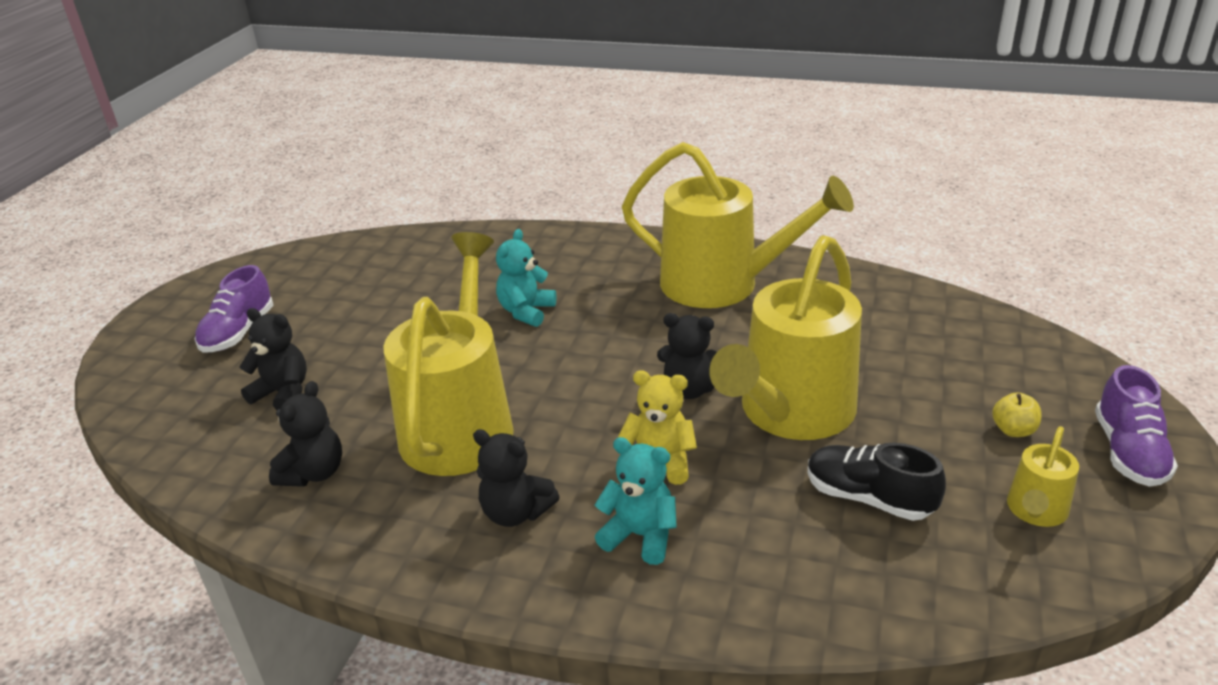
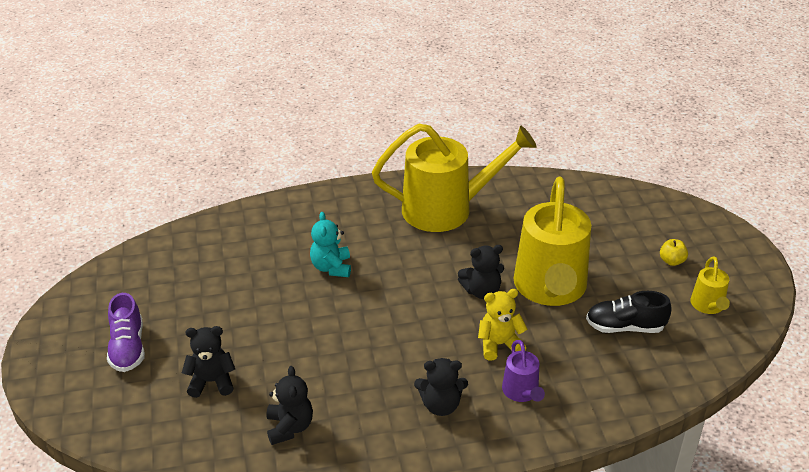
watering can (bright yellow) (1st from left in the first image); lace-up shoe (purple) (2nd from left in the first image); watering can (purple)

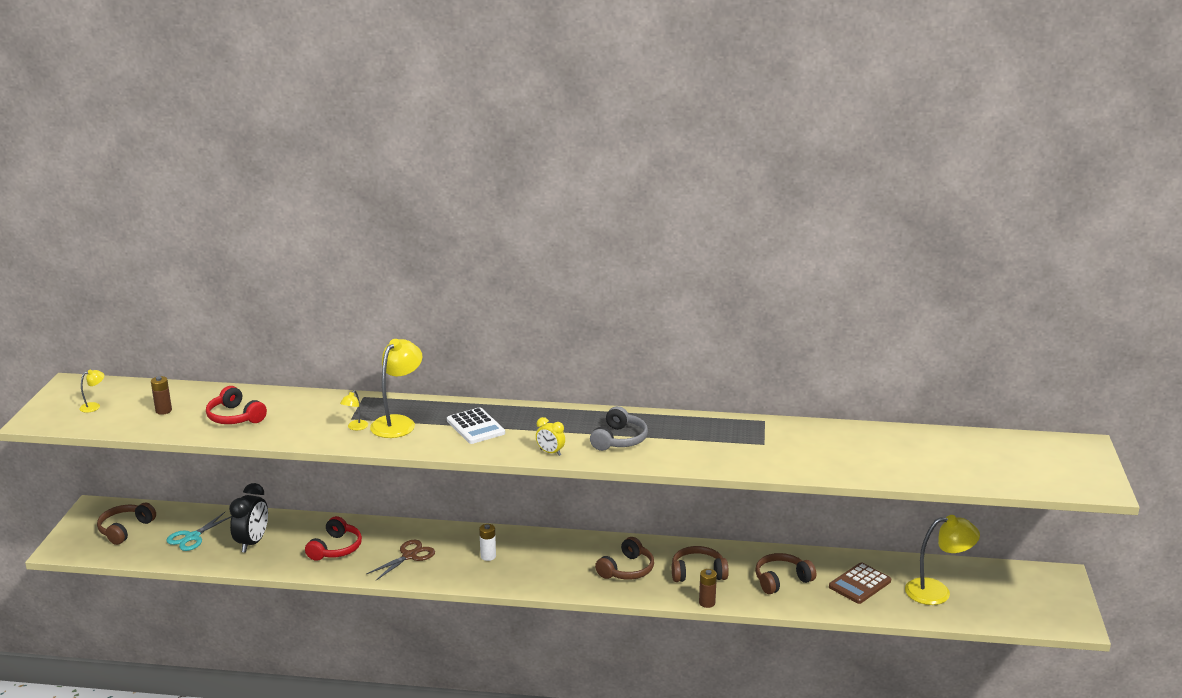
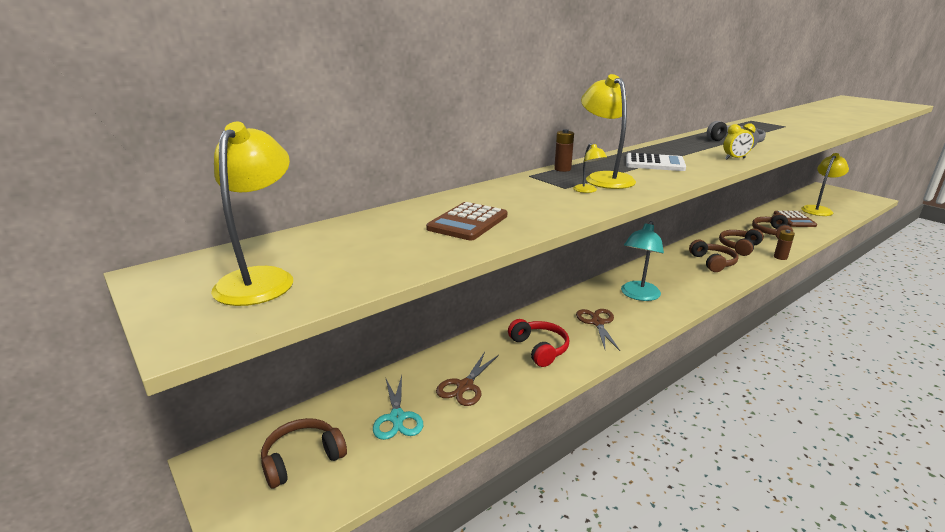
AA battery (russet) (1st from left); calculator (russet) (1st from left); scissors (russet) (1st from left); lamp (aqua); headphones (russet) (1st from left); lamp (bright yellow) (1st from left)

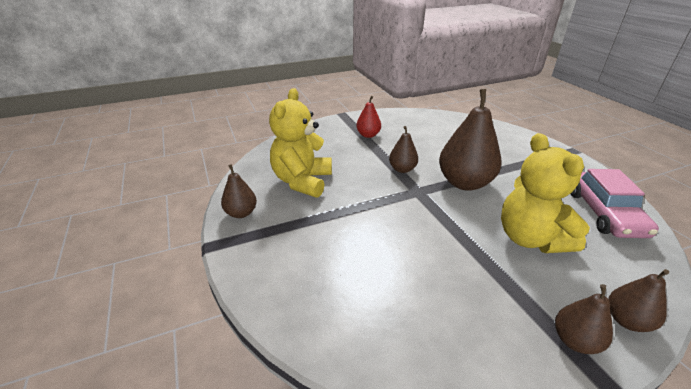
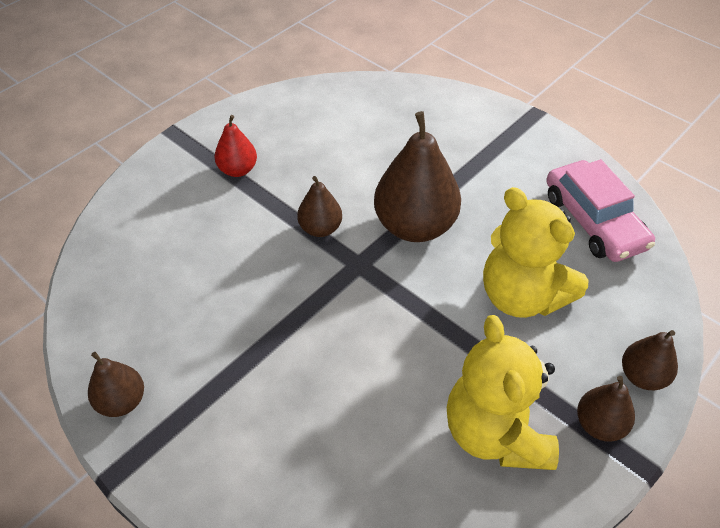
teddy (bright yellow) (1st from left)

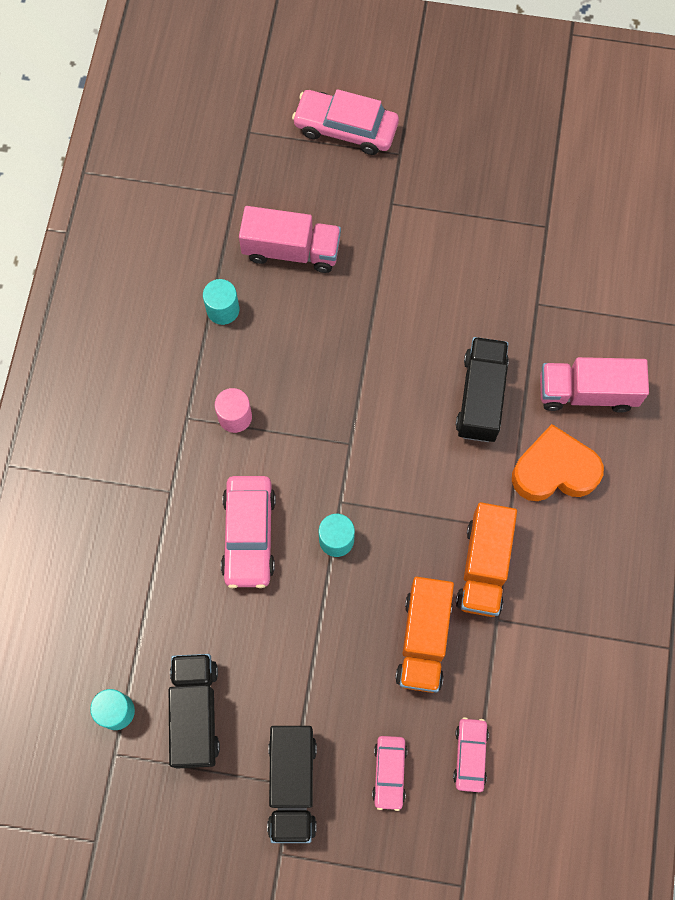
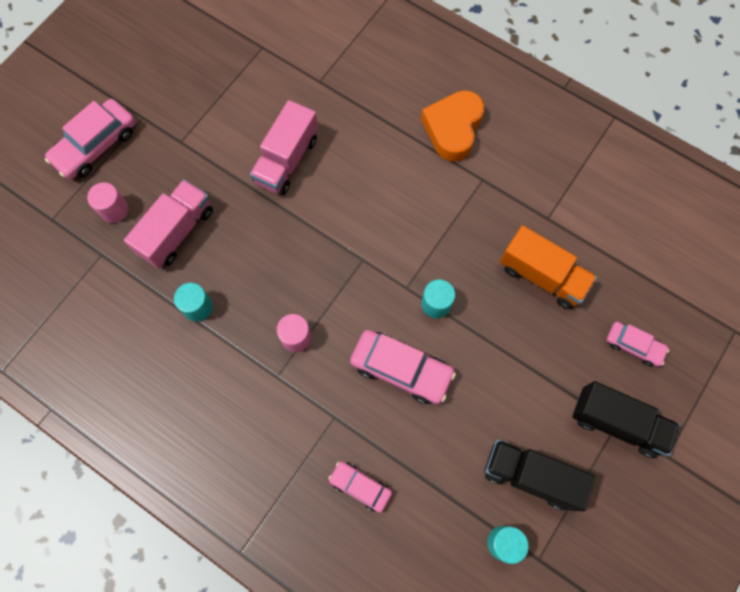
truck (jet-black) (3rd from left in the first image); truck (orange-coloured) (2nd from left in the first image); solid cylinder (rose-pink) (1st from left); car (rose-pink) (2nd from left); truck (rose-pink) (2nd from left)

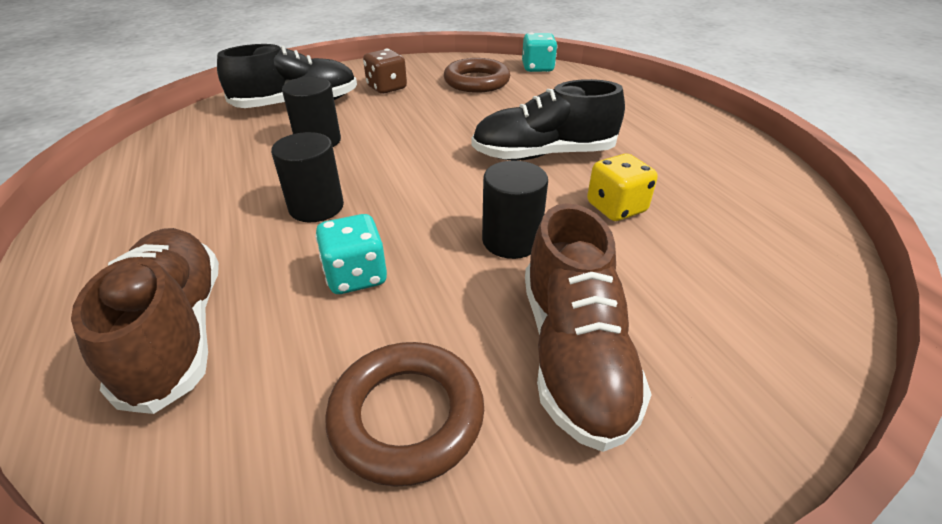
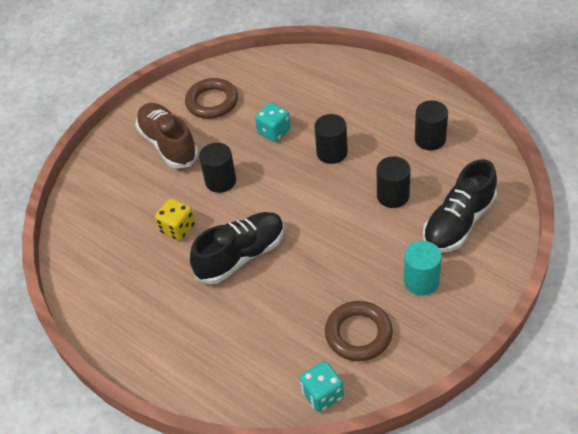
lace-up shoe (russet) (1st from left in the first image); solid cylinder (jet-black) (4th from left); solid cylinder (aqua)

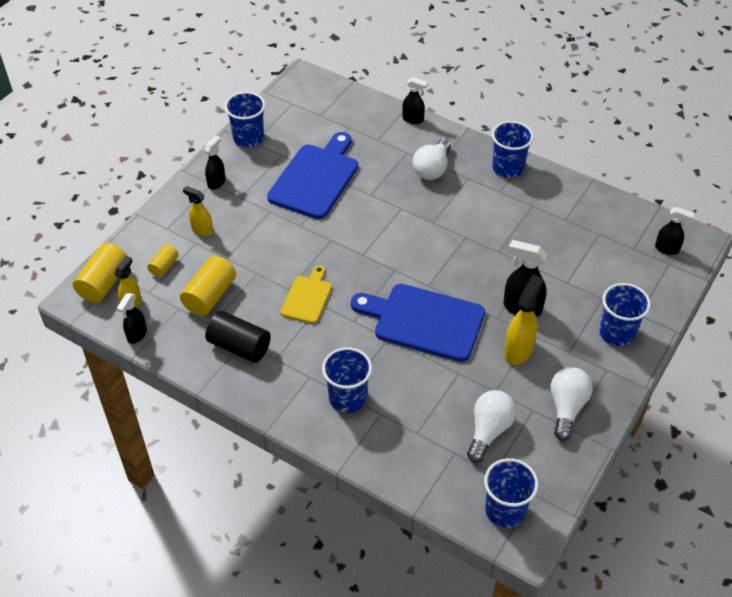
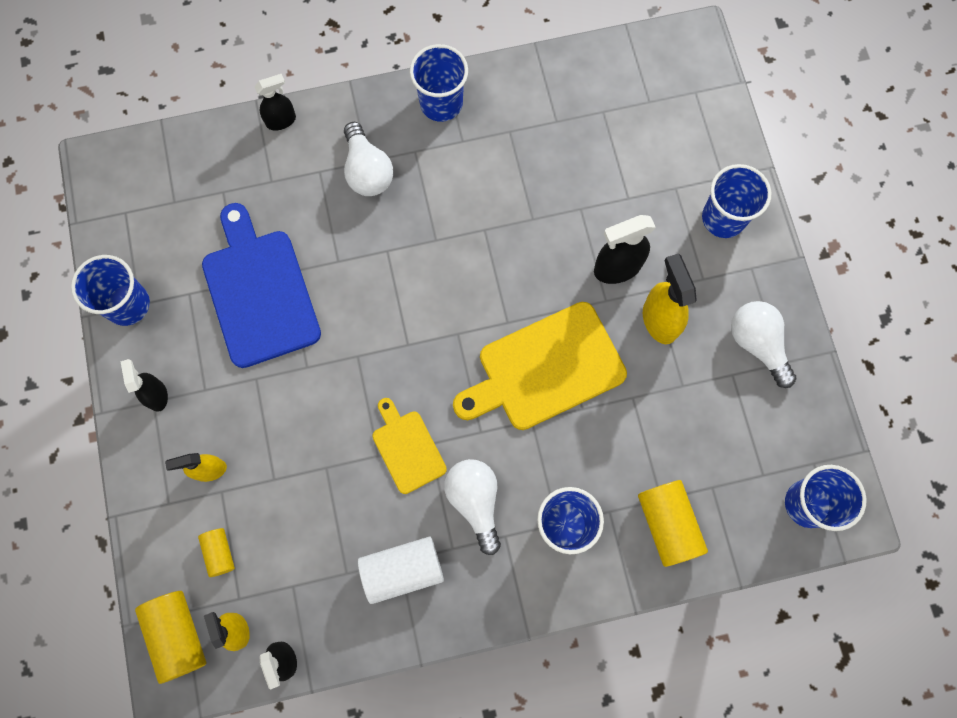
sprayer (jet-black) (5th from left in the first image); solid cylinder (bright yellow) (3rd from left); lightbulb (snow-white) (2nd from left); solid cylinder (snow-white); bread board (bright yellow) (2nd from left)

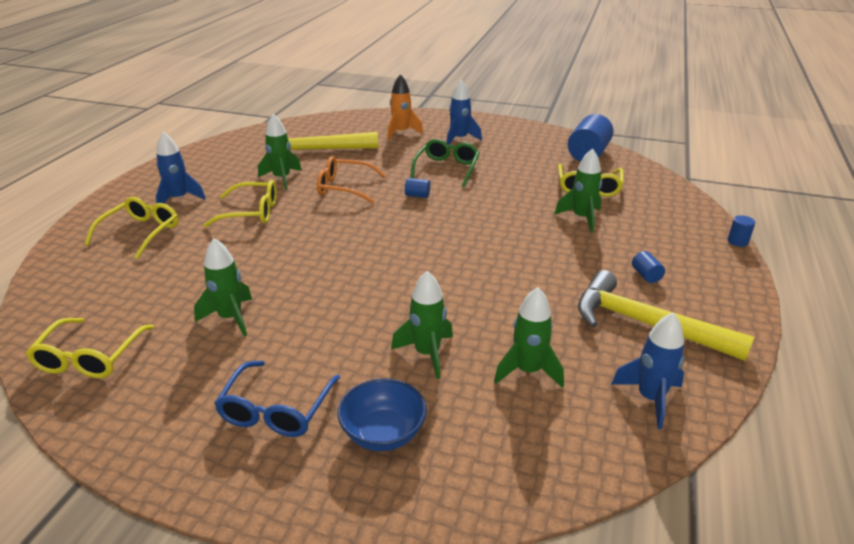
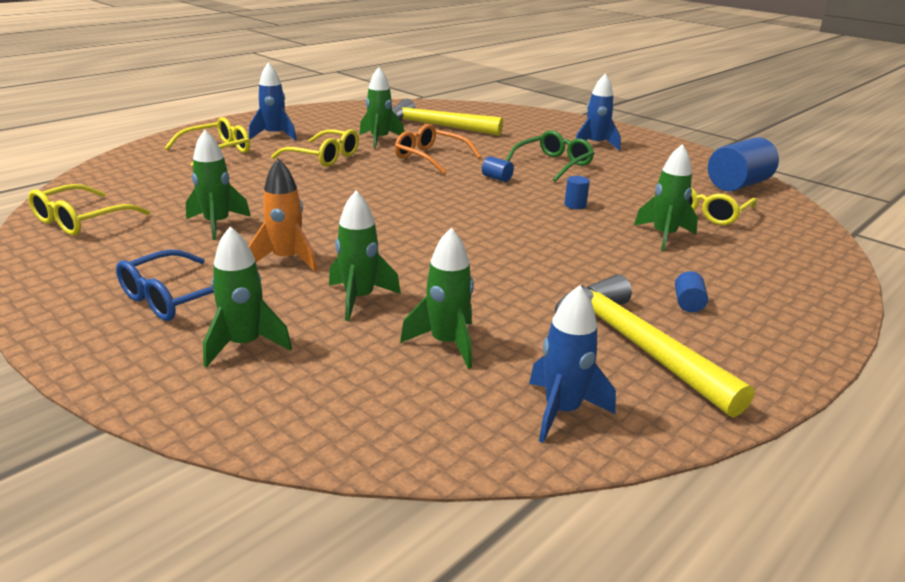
rocket (orange-coloured); solid cylinder (blue) (2nd from left); rocket (green) (2nd from left)

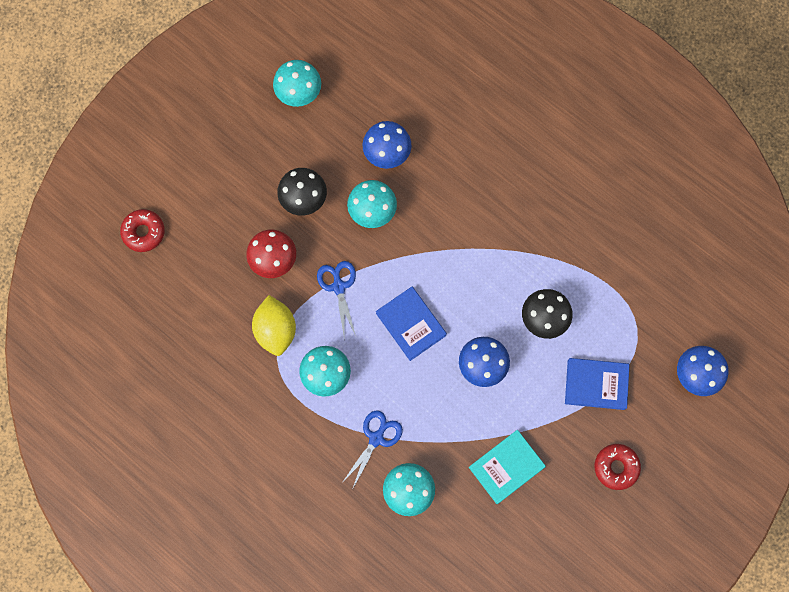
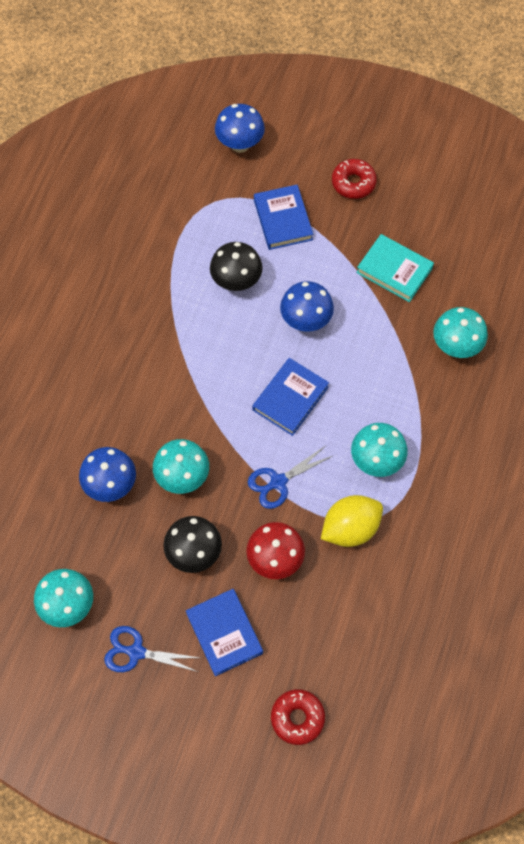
hardcover (blue) (1st from left); scissors (blue) (1st from left)

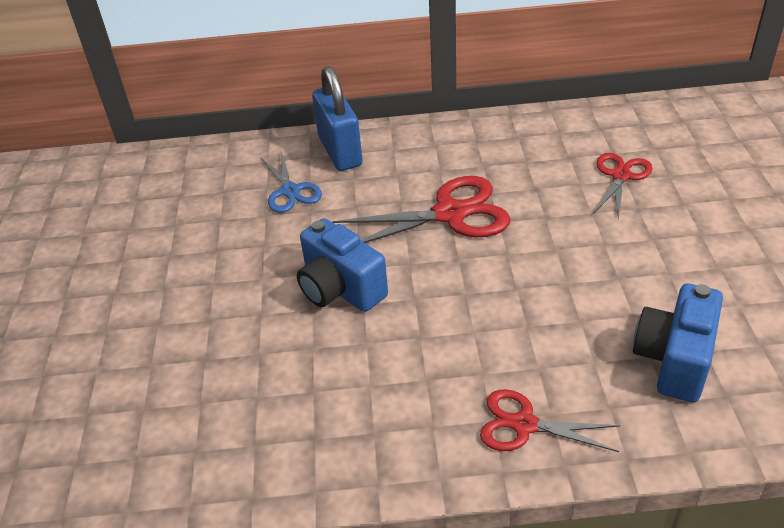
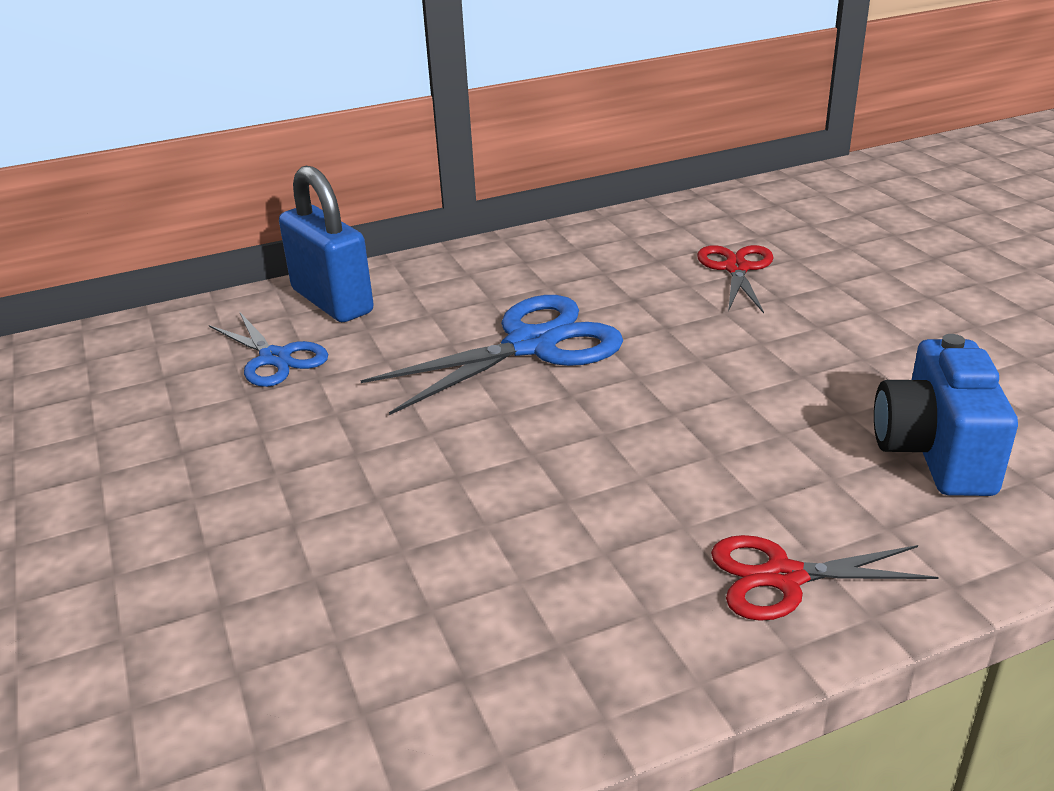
camera (blue) (1st from left in the first image); scissors (blue) (2nd from left)

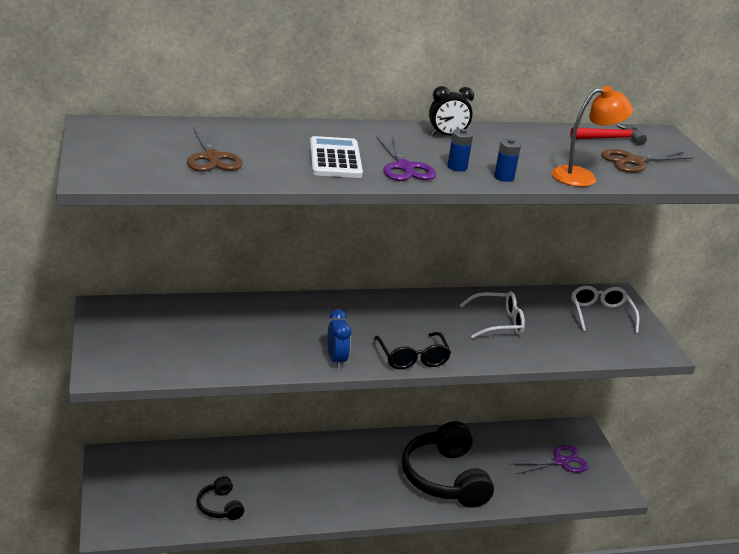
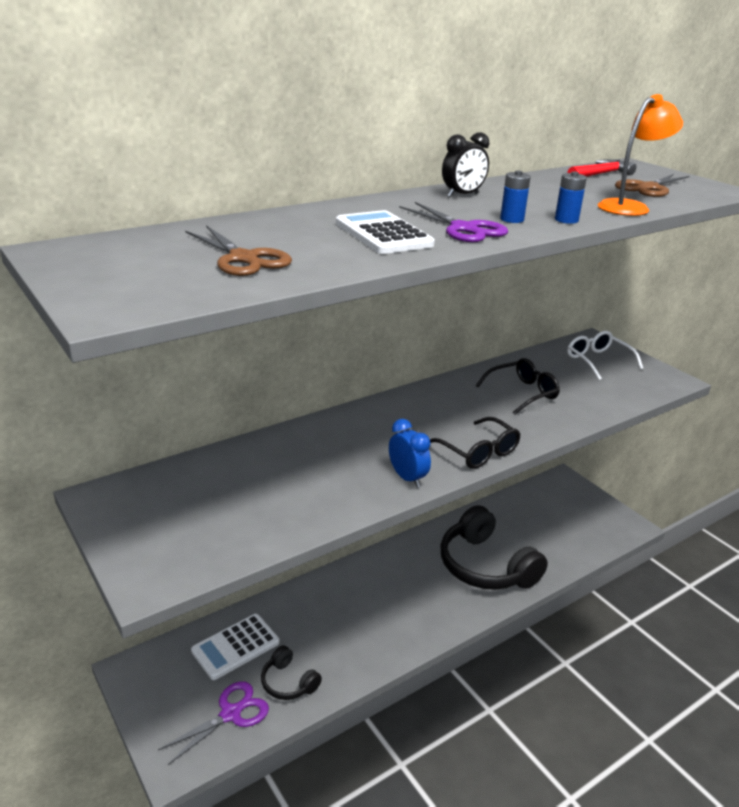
calculator (snow-white) (1st from left); scissors (purple) (1st from left); glasses (jet-black) (2nd from left)

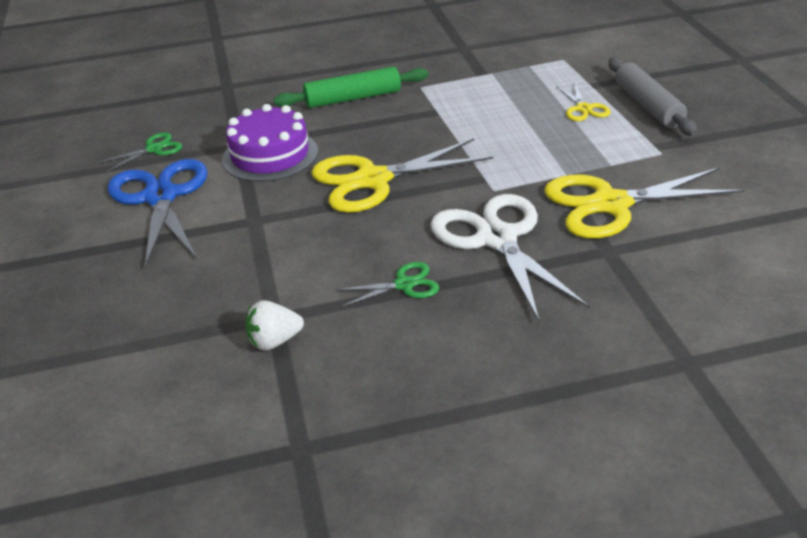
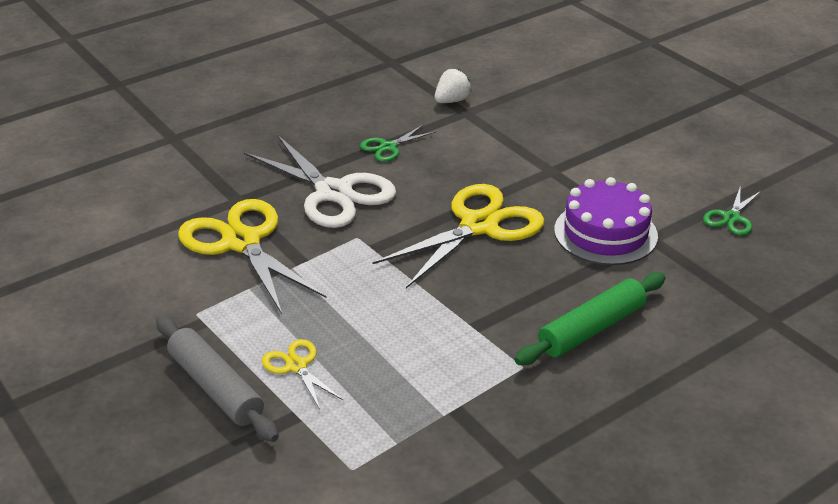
scissors (blue); scissors (bright yellow) (1st from left)

